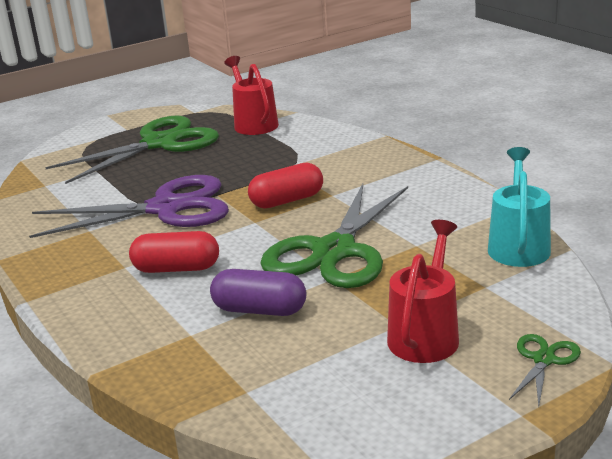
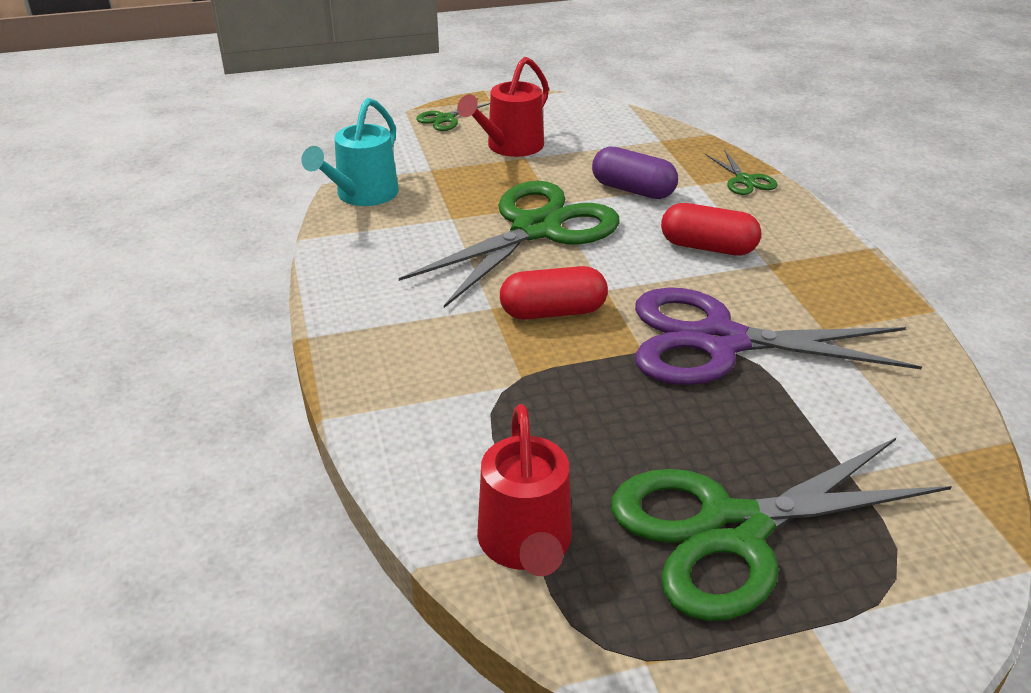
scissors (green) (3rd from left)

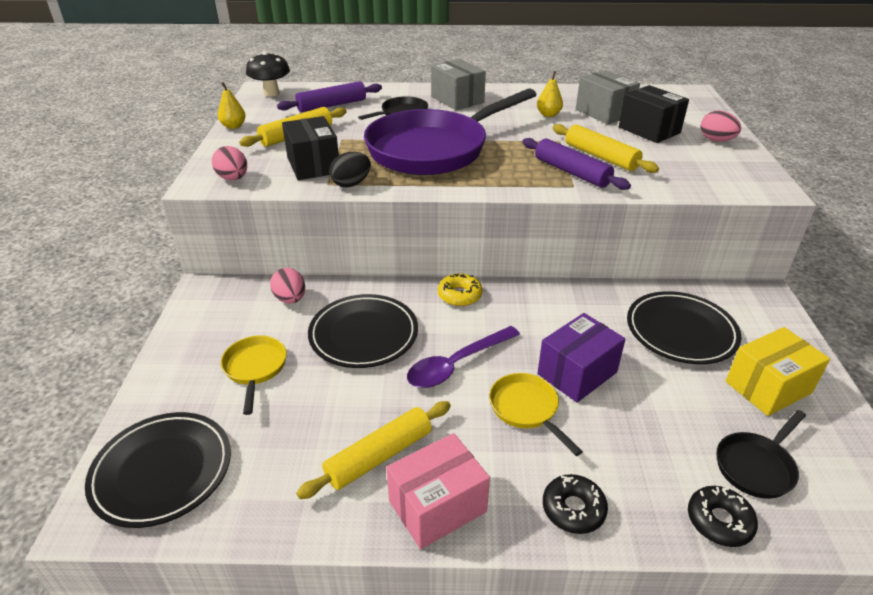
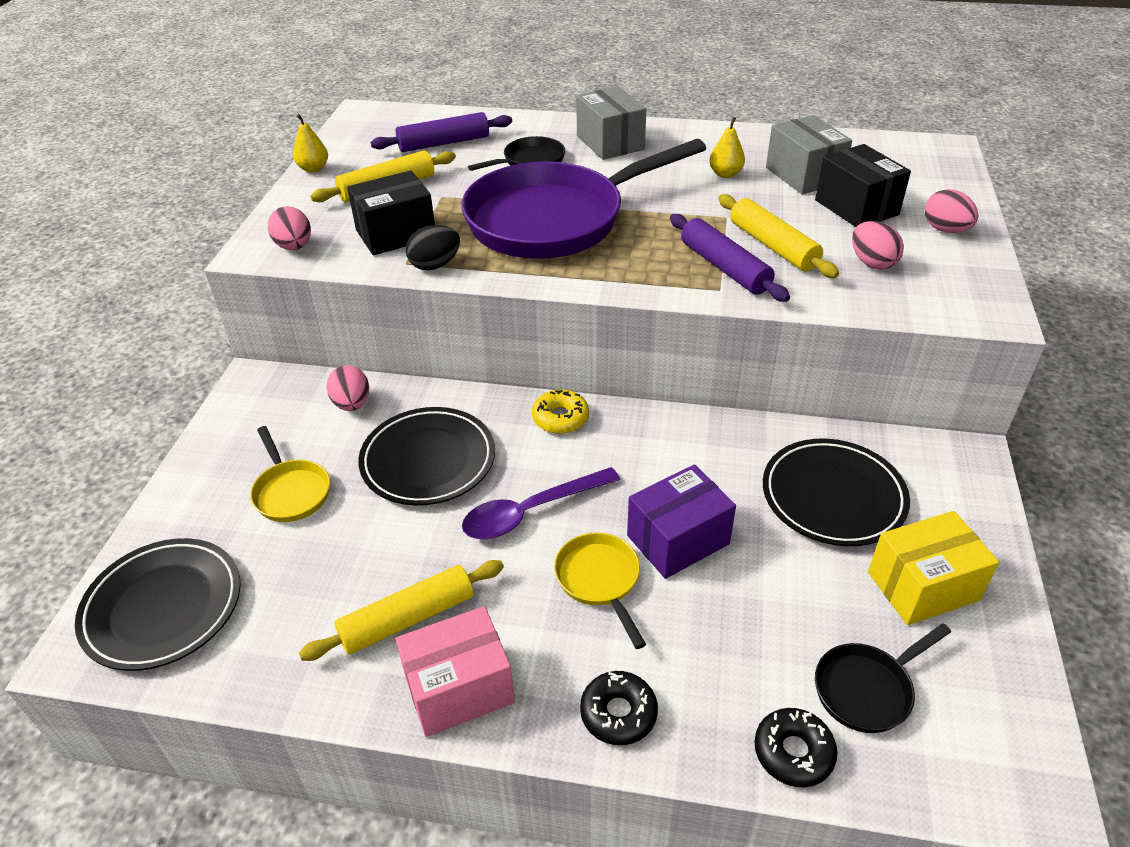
toadstool (jet-black); egg shape (rose-pink) (3rd from left); pan (bright yellow) (1st from left); parcel (jet-black) (1st from left)

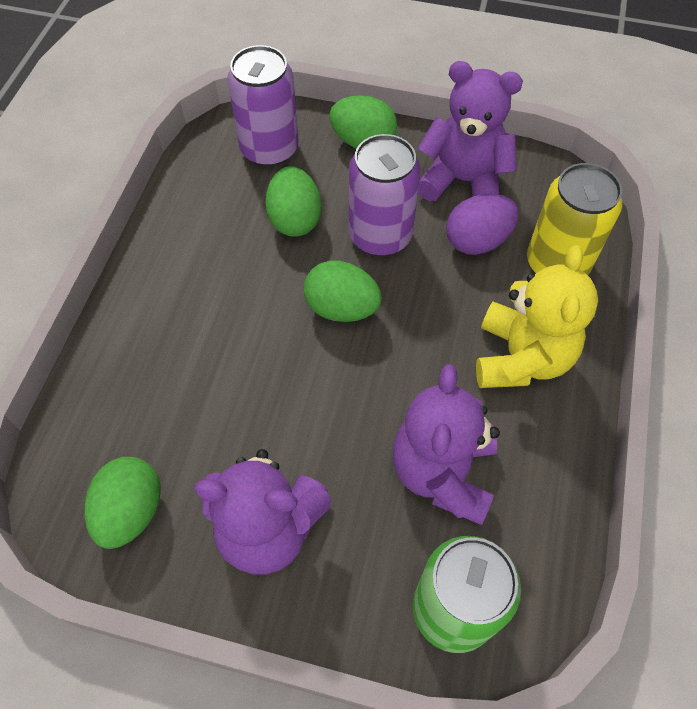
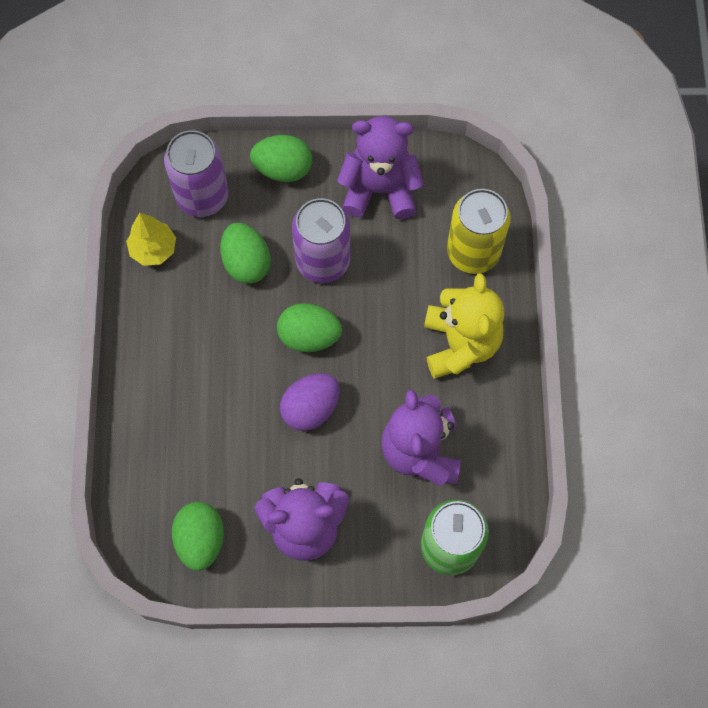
toy tree (bright yellow); egg shape (purple)

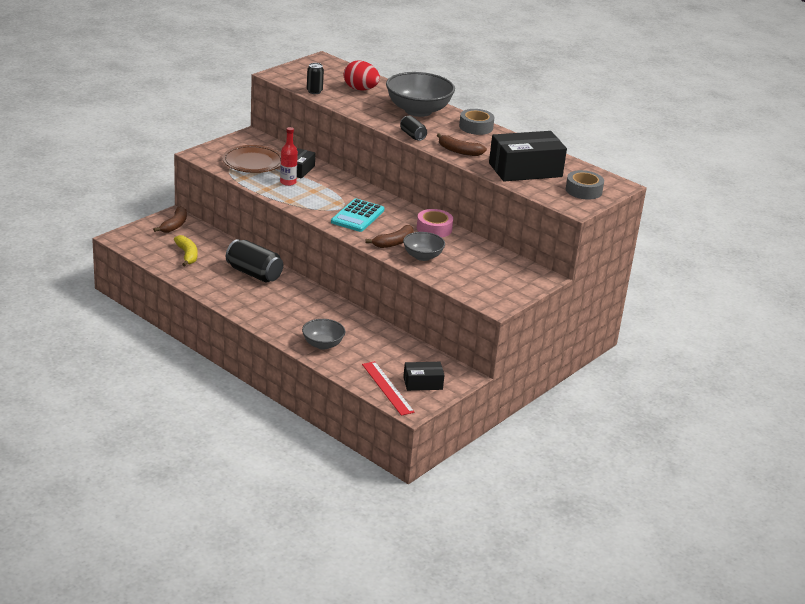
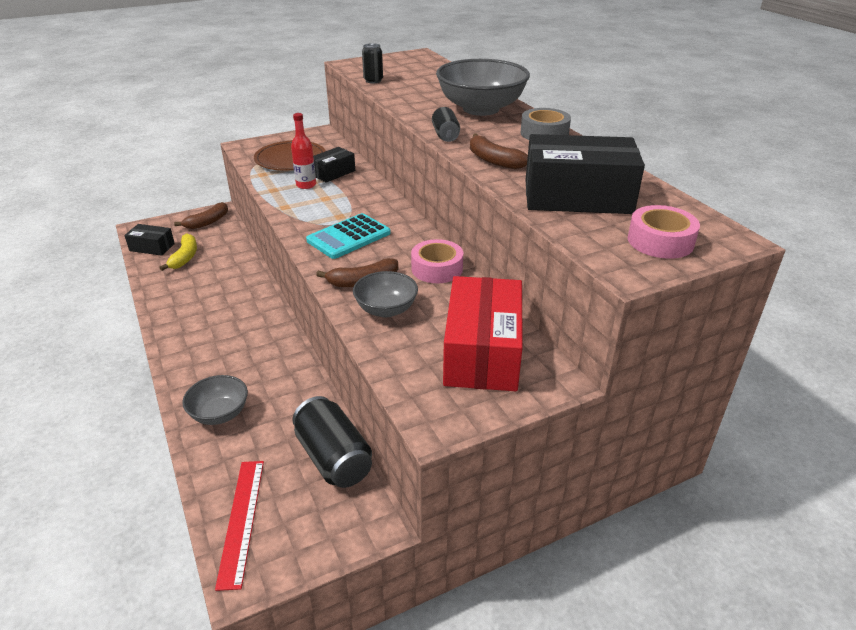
egg shape (red); parcel (red); tin (jet-black) (1st from left); parcel (jet-black) (1st from left); sticky tape (rose-pink) (2nd from left)

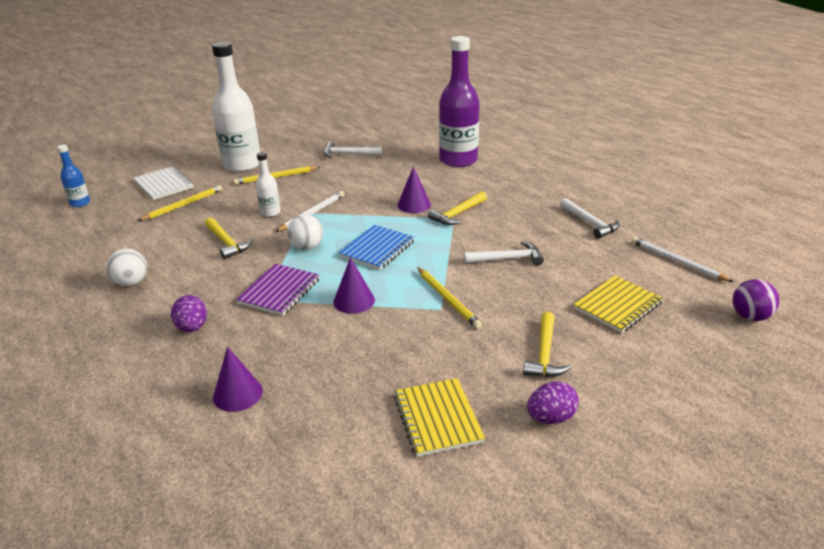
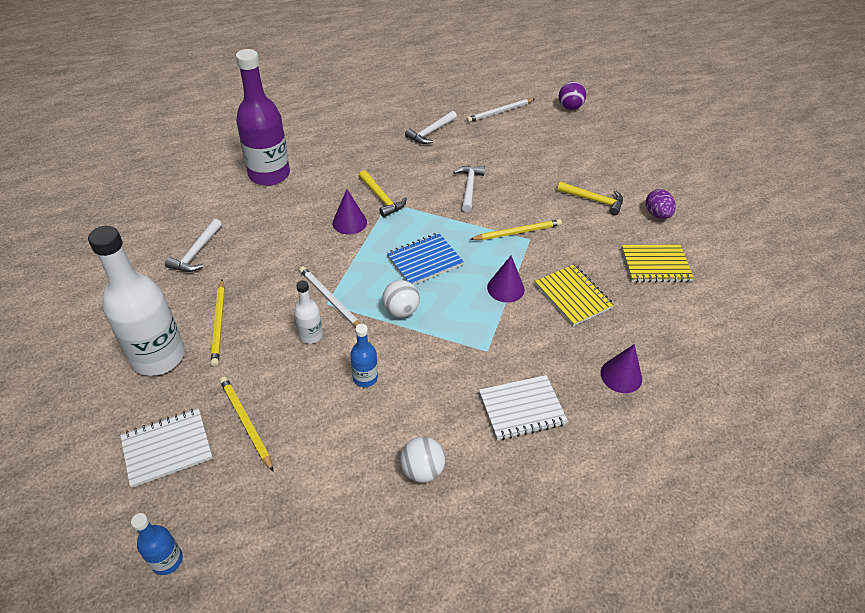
exercise book (purple); exercise book (bright yellow) (1st from left); exercise book (snow-white) (2nd from left); flask (blue) (2nd from left); exercise book (blue); hammer (snow-white) (2nd from left)

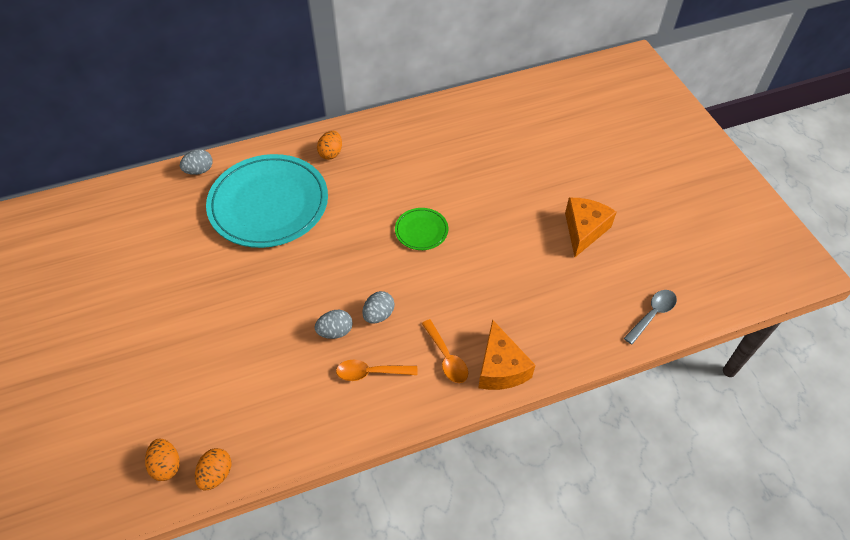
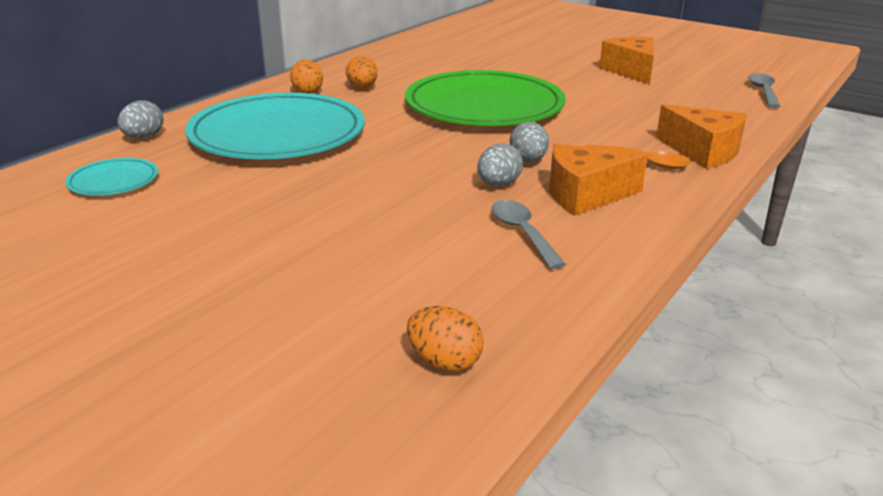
plate (aqua) (1st from left); tablespoon (ash-grey) (1st from left); egg shape (orange-coloured) (2nd from left); cheese (orange-coloured) (1st from left); plate (green)

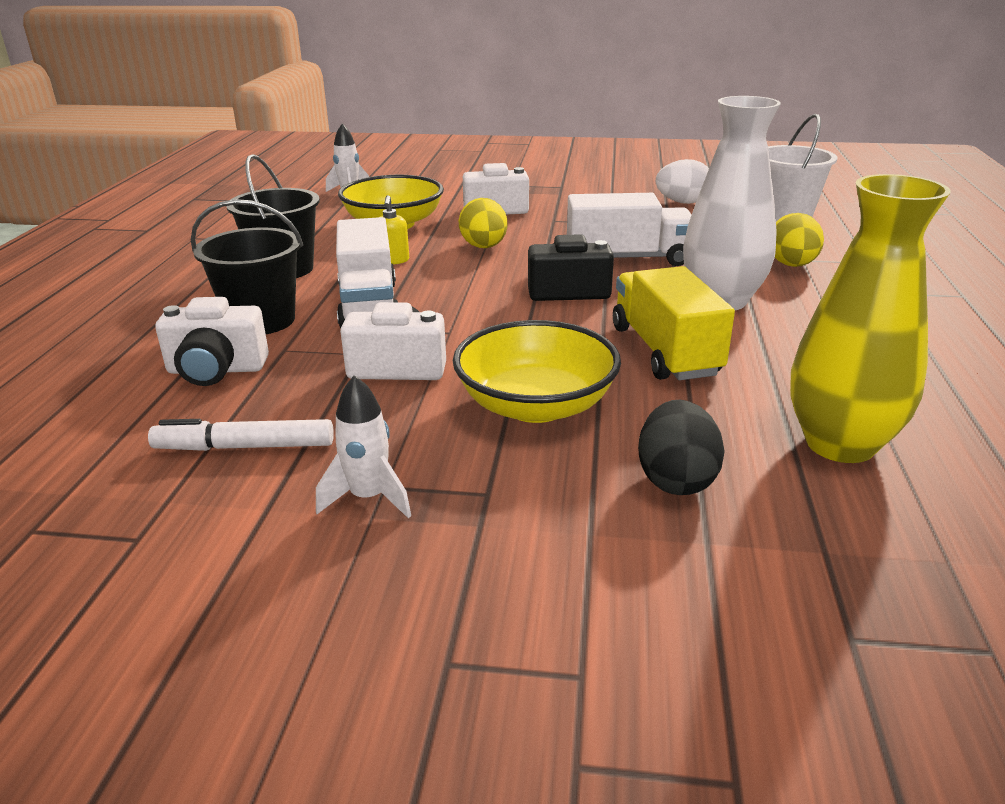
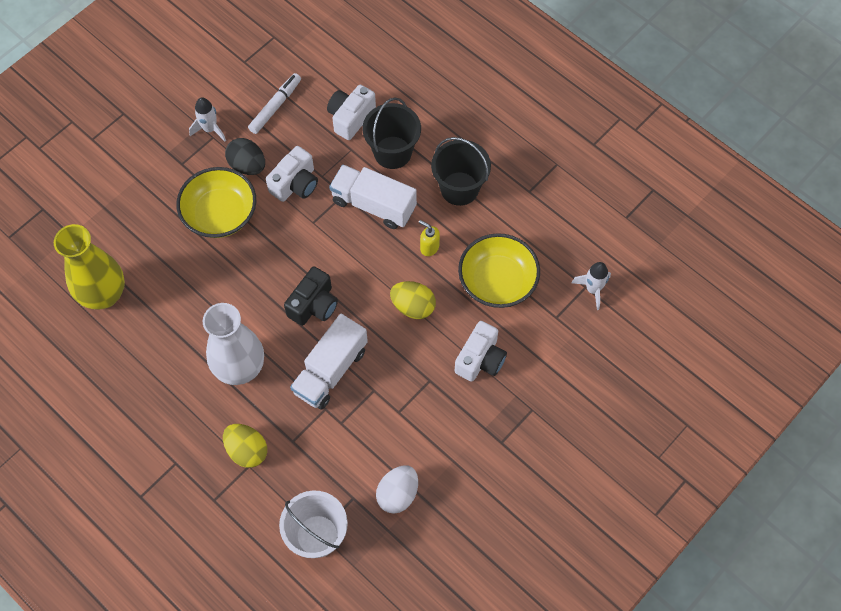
truck (bright yellow); egg shape (jet-black)

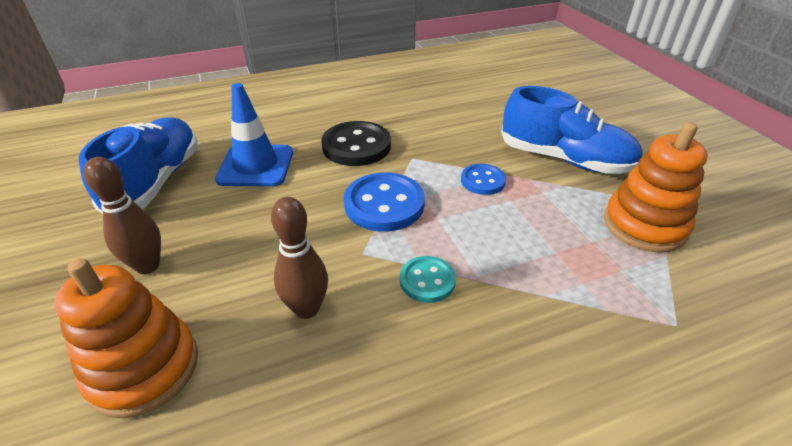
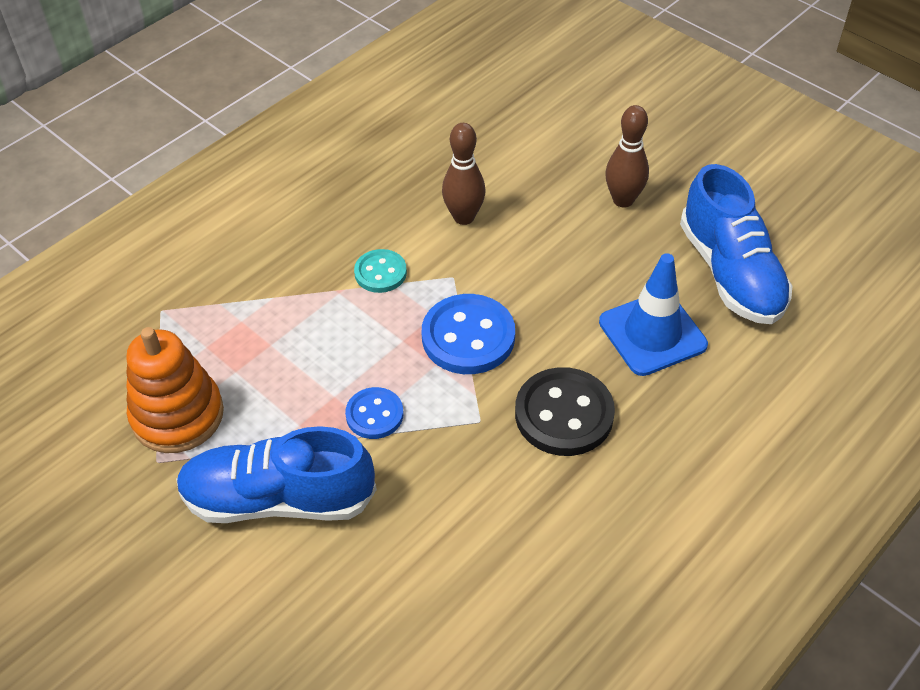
stacking rings (orange-coloured) (1st from left in the first image)

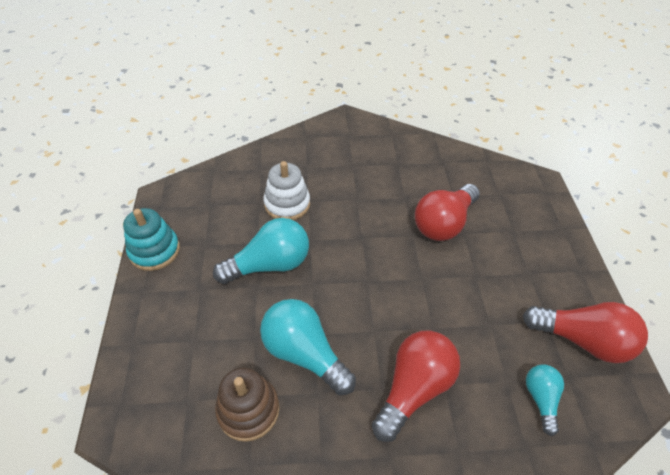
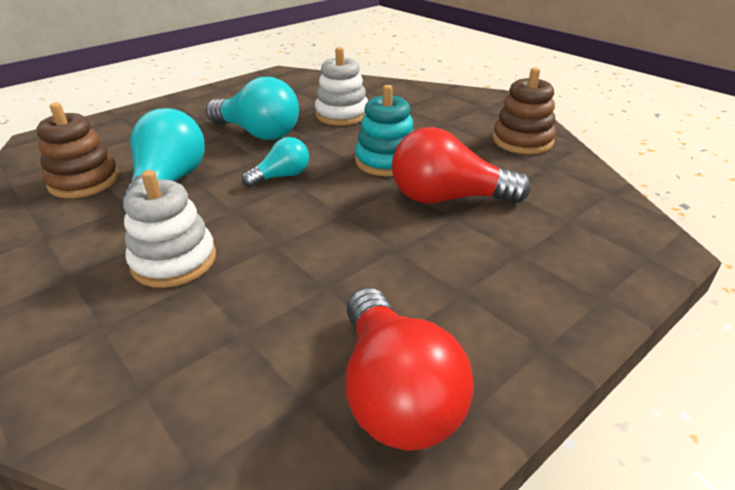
stacking rings (russet) (2nd from left); stacking rings (aqua); lightbulb (aqua) (3rd from left); stacking rings (snow-white) (1st from left)

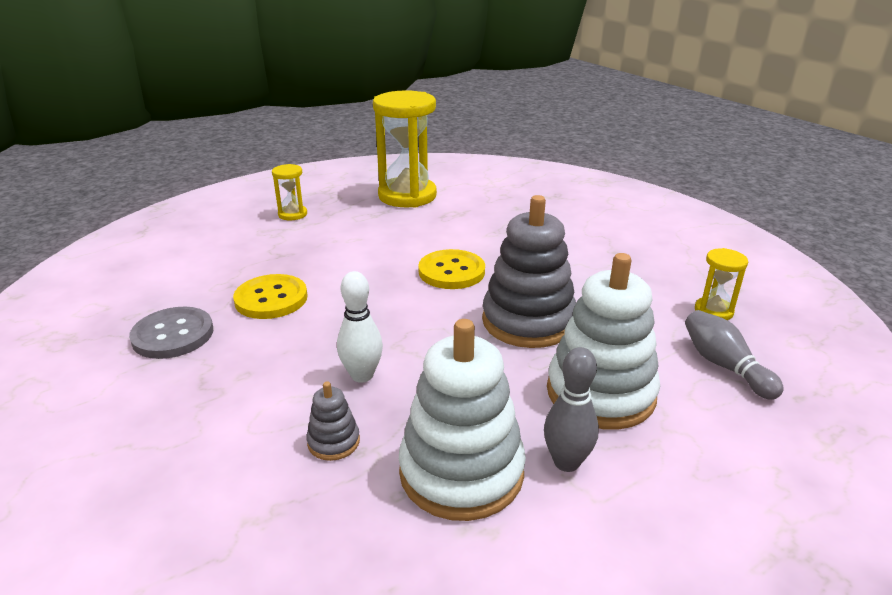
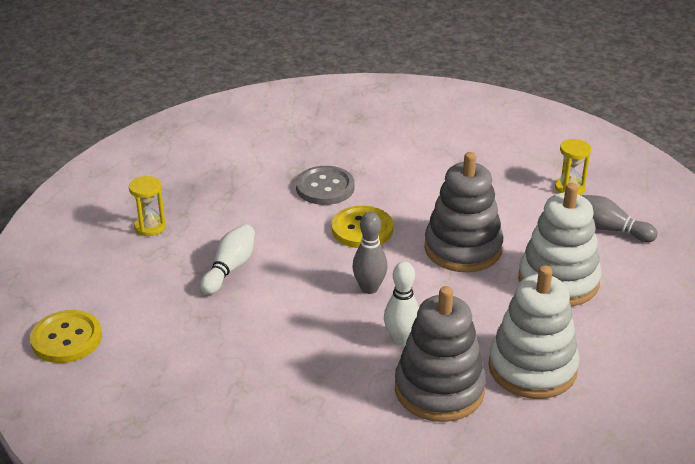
hourglass (bright yellow) (2nd from left in the first image); bowling pin (snow-white) (1st from left); sewing button (ash-grey); sewing button (bright yellow) (1st from left); bowling pin (ash-grey) (1st from left); stacking rings (ash-grey) (1st from left)

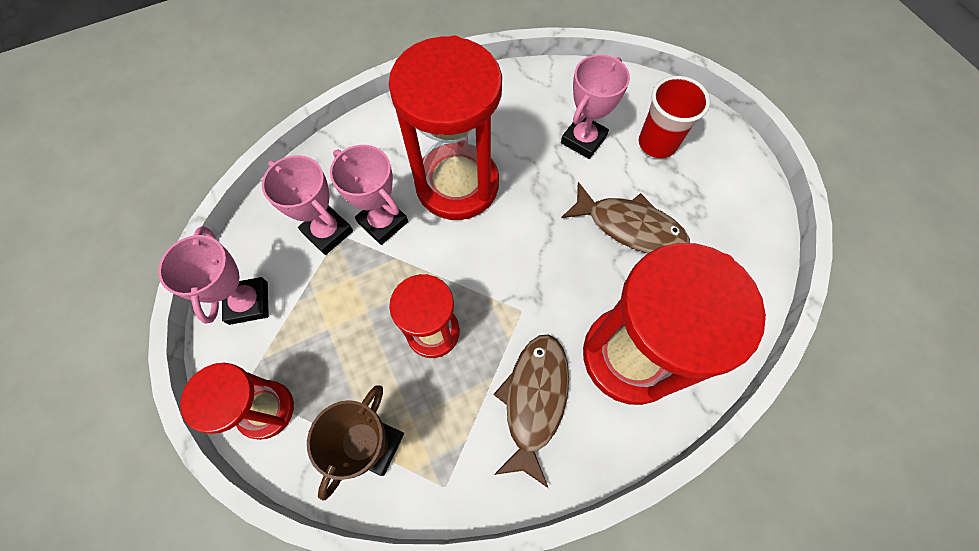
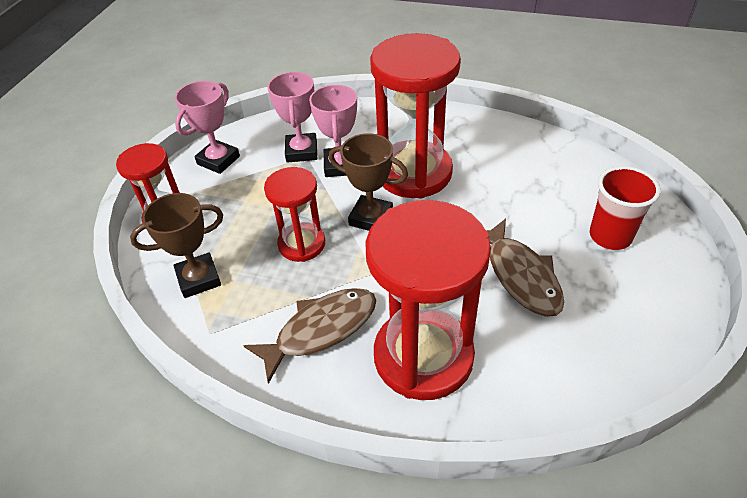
trophy (rose-pink) (4th from left in the first image); trophy (russet) (2nd from left)

